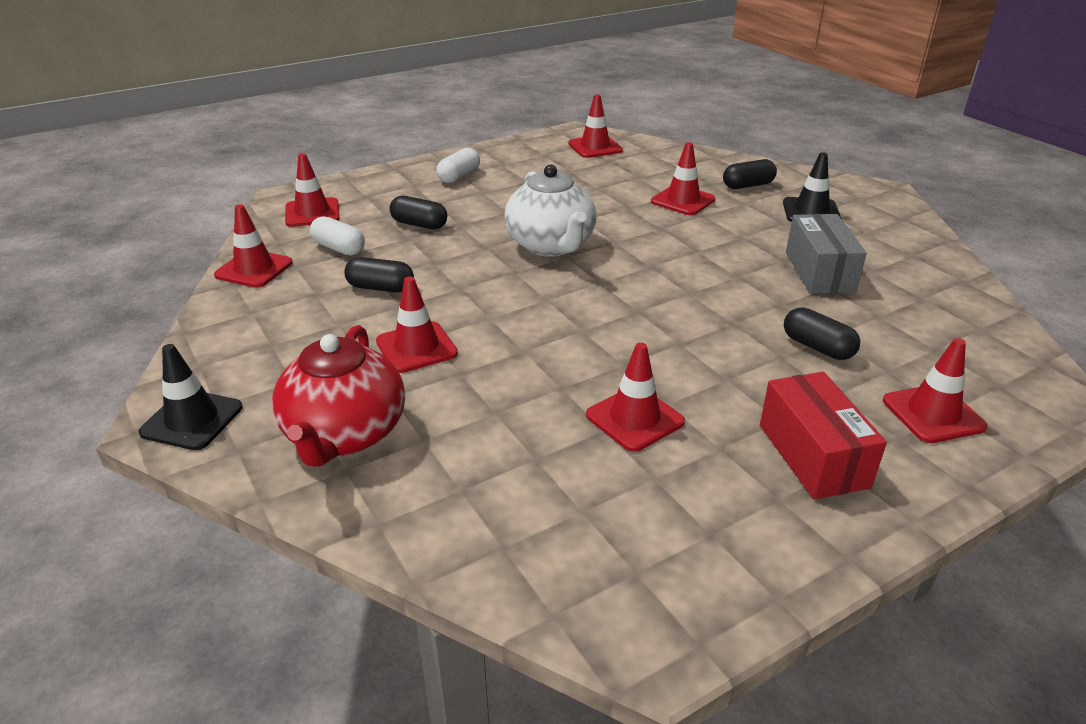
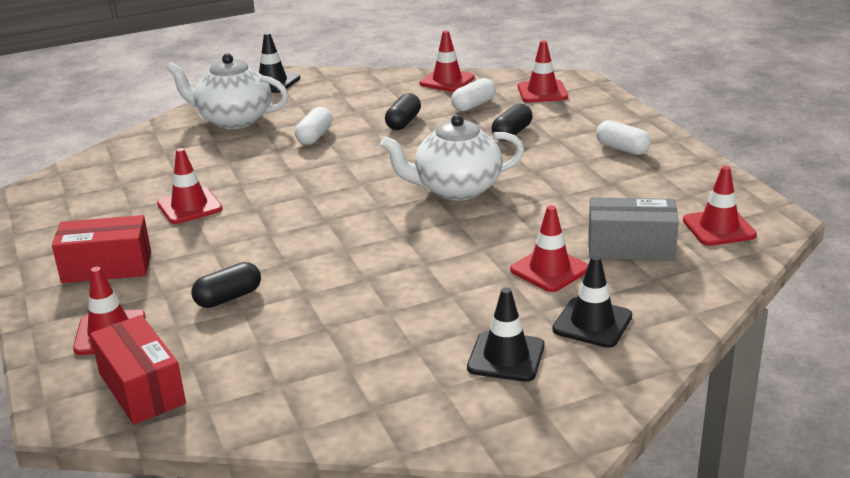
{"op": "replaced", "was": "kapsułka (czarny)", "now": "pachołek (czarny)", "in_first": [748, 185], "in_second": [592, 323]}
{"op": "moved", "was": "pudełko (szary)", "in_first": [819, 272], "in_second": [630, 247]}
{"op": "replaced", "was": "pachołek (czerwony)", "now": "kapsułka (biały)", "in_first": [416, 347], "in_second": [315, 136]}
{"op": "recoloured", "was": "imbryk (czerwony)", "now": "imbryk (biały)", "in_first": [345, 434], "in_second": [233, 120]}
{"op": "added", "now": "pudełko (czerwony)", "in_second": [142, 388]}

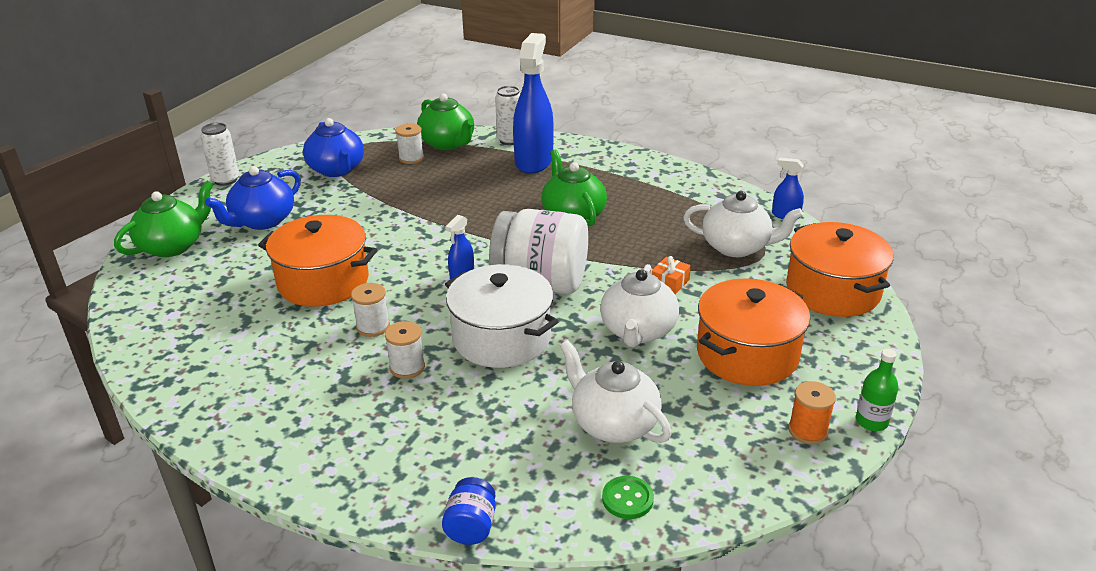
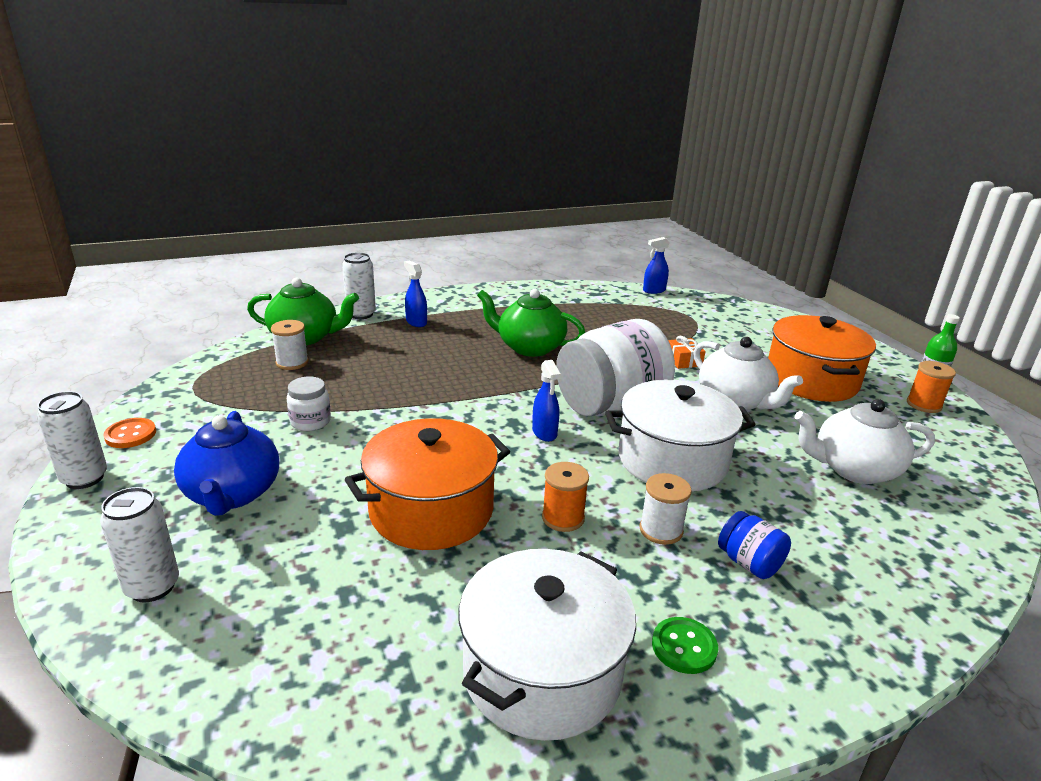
{"op": "resized", "was": "spryskiwacz (niebieski)", "in_first": [534, 161], "in_second": [416, 322], "ratio": 0.45}
{"op": "removed", "was": "imbryk (niebieski)", "in_first": [336, 170]}
{"op": "replaced", "was": "imbryk (zielony)", "now": "puszka (biały)", "in_first": [173, 246], "in_second": [152, 587]}
{"op": "removed", "was": "imbryk (biały)", "in_first": [737, 247]}
{"op": "removed", "was": "garnek (pomarańczowy)", "in_first": [832, 290]}
{"op": "recoloured", "was": "szpulka (biały)", "now": "szpulka (pomarańczowy)", "in_first": [373, 326], "in_second": [563, 518]}
{"op": "moved", "was": "guzik (zielony)", "in_first": [627, 499], "in_second": [684, 647]}
{"op": "moved", "was": "słoik (niebieski)", "in_first": [471, 527], "in_second": [749, 563]}
{"op": "added", "now": "słoik (biały)", "in_second": [310, 422]}
{"op": "added", "now": "guzik (pomarańczowy)", "in_second": [130, 435]}
{"op": "added", "now": "garnek (biały)", "in_second": [542, 671]}

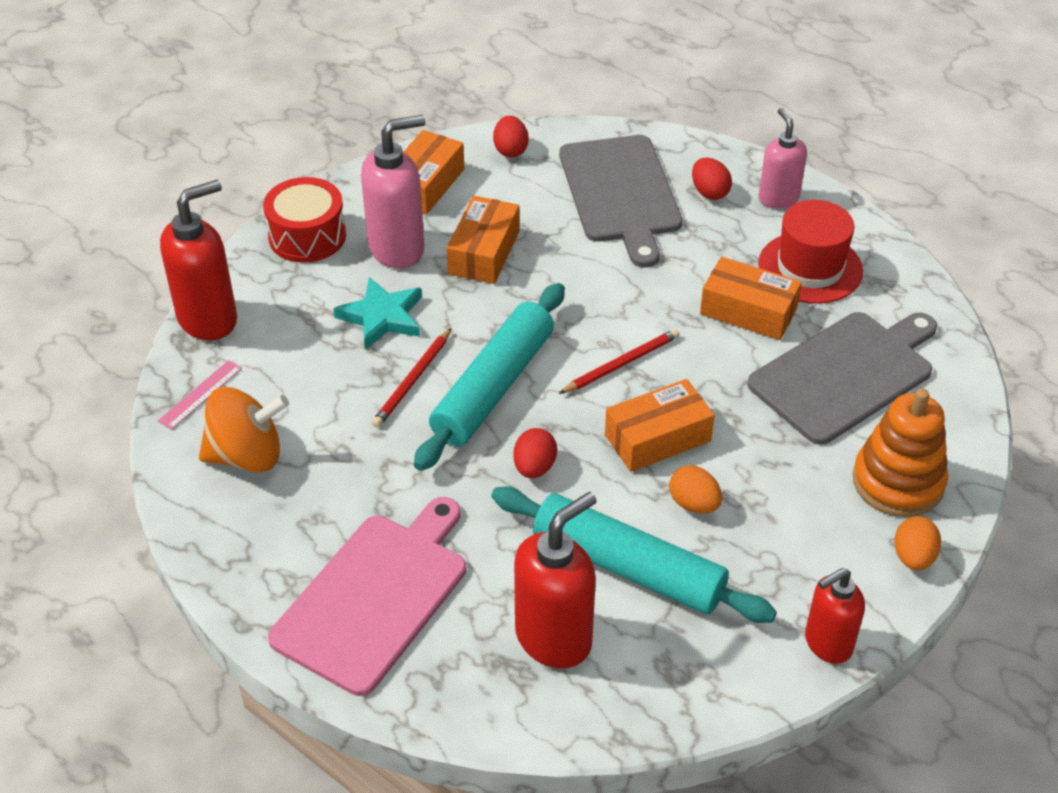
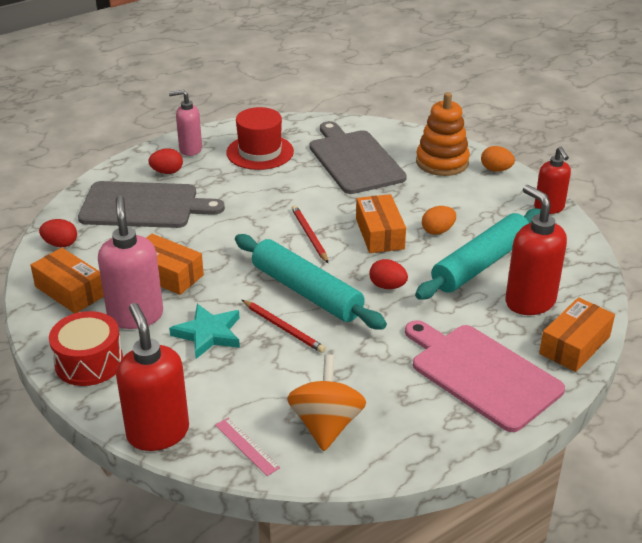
{"op": "moved", "was": "pudełko (pomarańczowy)", "in_first": [748, 311], "in_second": [574, 345]}

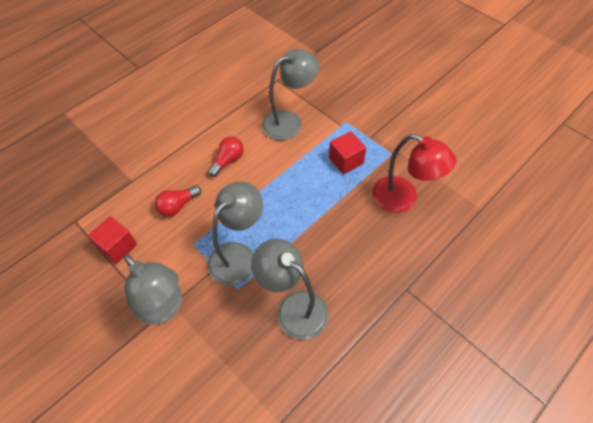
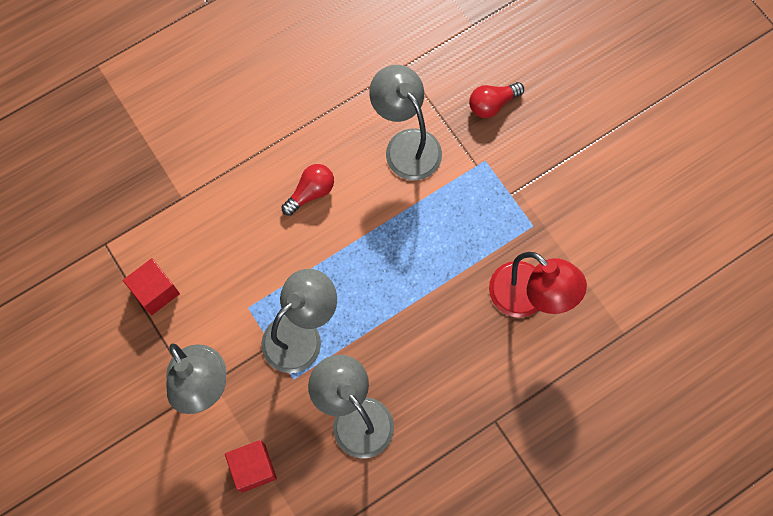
{"op": "turned", "was": "lampka (szary)", "in_first": [289, 121], "in_second": [406, 144], "clockwise": -105}
{"op": "moved", "was": "sześcian (czerwony)", "in_first": [346, 160], "in_second": [253, 468]}
{"op": "moved", "was": "żarówka (czerwony)", "in_first": [178, 206], "in_second": [492, 104]}

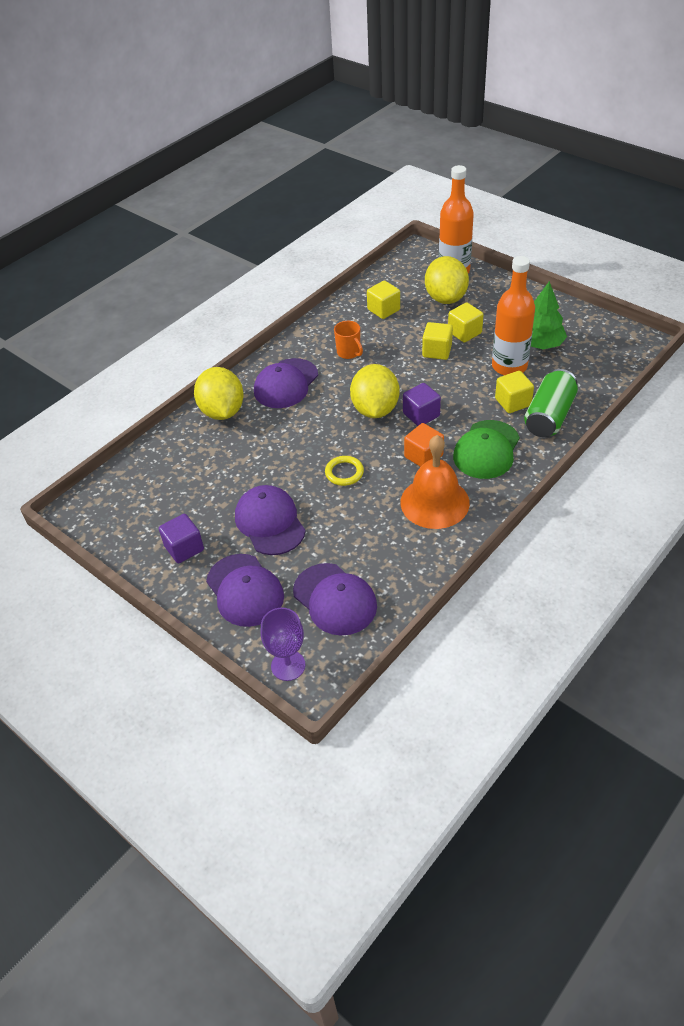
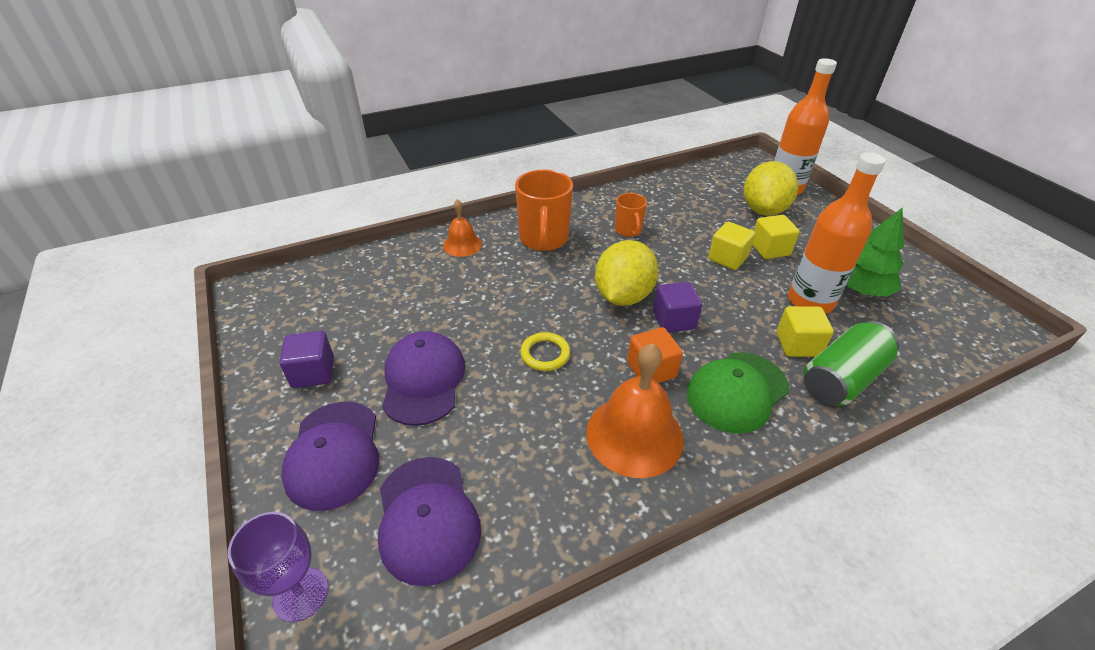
{"op": "removed", "was": "sześcian (żółty)", "in_first": [383, 310]}
{"op": "replaced", "was": "czapka (fioletowy)", "now": "kubek (pomarańczowy)", "in_first": [286, 384], "in_second": [543, 239]}
{"op": "replaced", "was": "cytryna (żółty)", "now": "dzwonek (pomarańczowy)", "in_first": [222, 411], "in_second": [462, 245]}

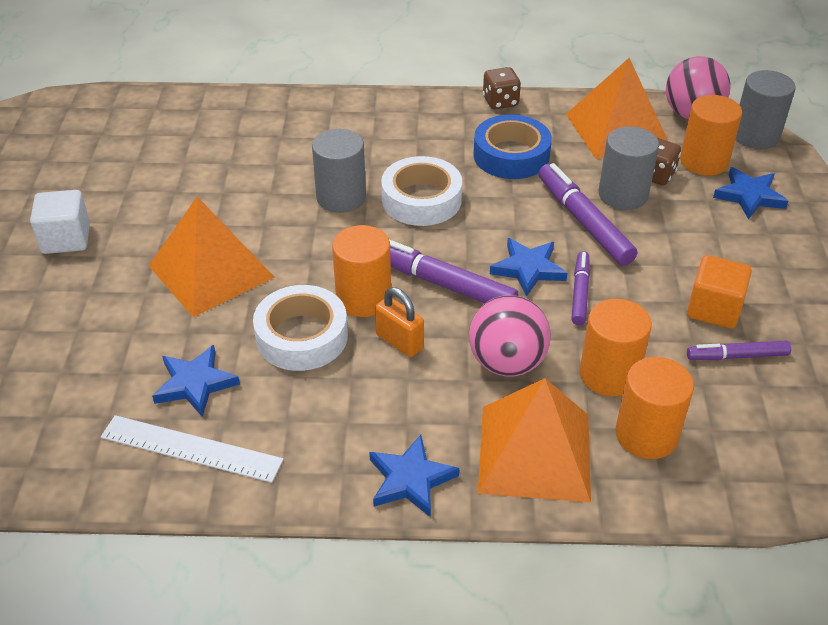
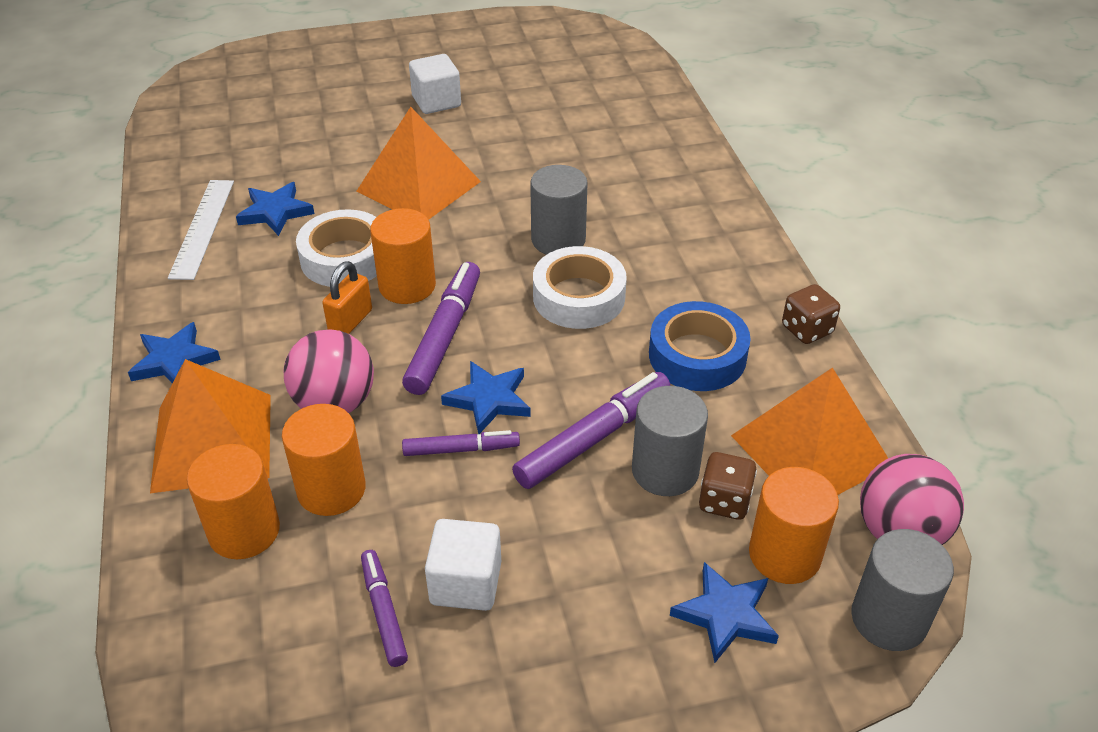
{"op": "recoloured", "was": "sześcian (pomarańczowy)", "now": "sześcian (biały)", "in_first": [713, 309], "in_second": [466, 583]}

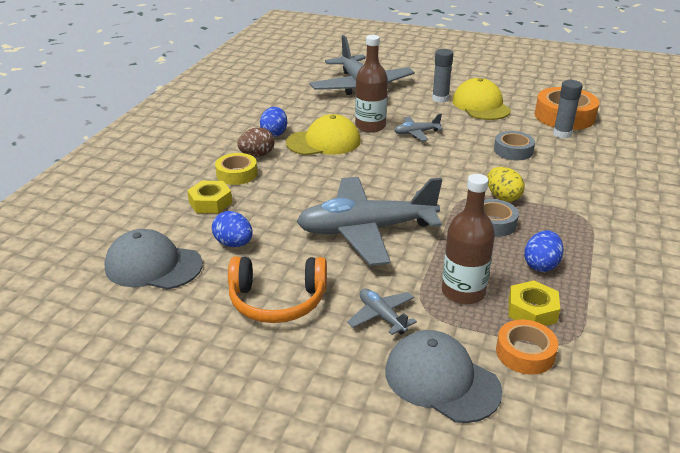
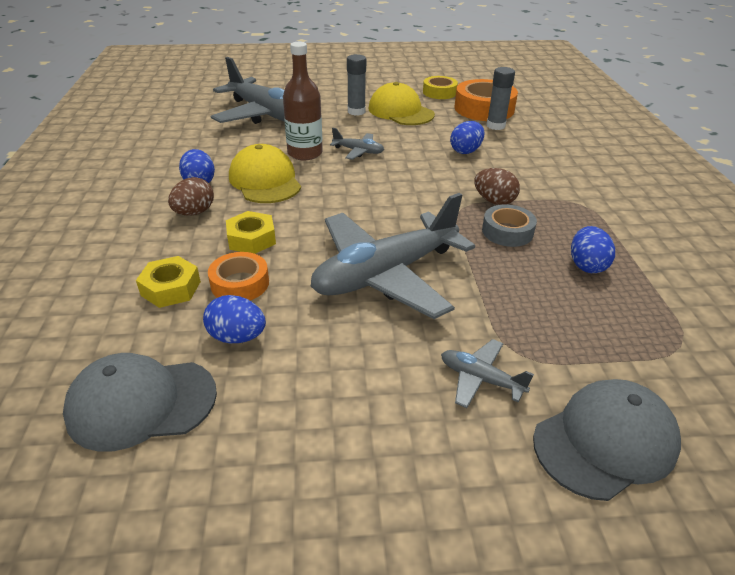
{"op": "turned", "was": "czapka (żółty)", "in_first": [324, 142], "in_second": [265, 181], "clockwise": -75}
{"op": "turned", "was": "samolot (szary)", "in_first": [416, 133], "in_second": [358, 151], "clockwise": -120}
{"op": "replaced", "was": "taśma klejąca (szary)", "now": "jajko (niebieski)", "in_first": [513, 151], "in_second": [466, 151]}
{"op": "moved", "was": "taśma klejąca (żółty)", "in_first": [237, 174], "in_second": [439, 92]}
{"op": "recoloured", "was": "jajko (żółty)", "now": "jajko (brązowy)", "in_first": [503, 197], "in_second": [494, 201]}
{"op": "removed", "was": "butelka (brązowy)", "in_first": [463, 292]}
{"op": "removed", "was": "słuchawki (pomarańczowy)", "in_first": [277, 300]}
{"op": "moved", "was": "nakrętka (żółty)", "in_first": [532, 310], "in_second": [251, 239]}
{"op": "moved", "was": "taśma klejąca (pomarańczowy)", "in_first": [525, 353], "in_second": [240, 283]}
{"op": "turned", "was": "czapka (szary)", "in_first": [441, 380], "in_second": [605, 441], "clockwise": 135}

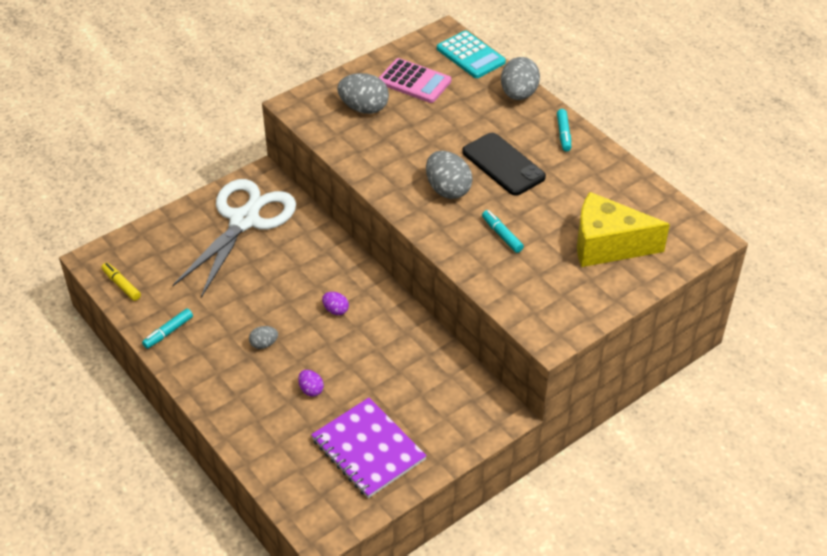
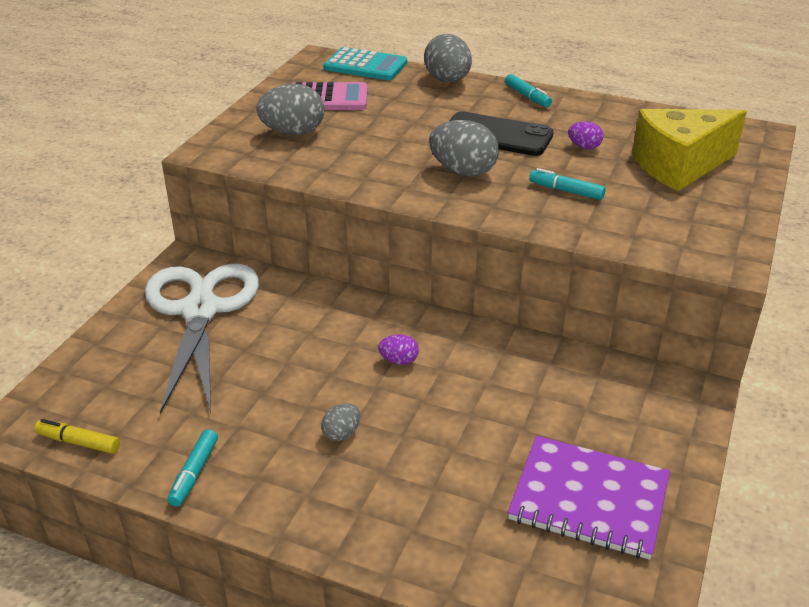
{"op": "moved", "was": "jajko (fioletowy)", "in_first": [311, 390], "in_second": [584, 147]}

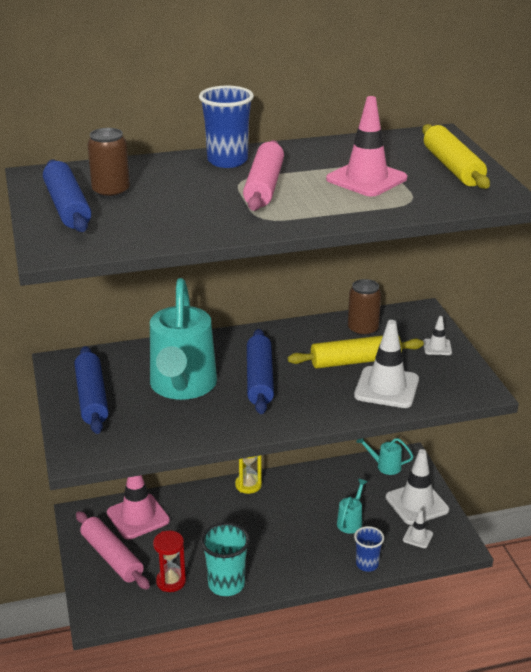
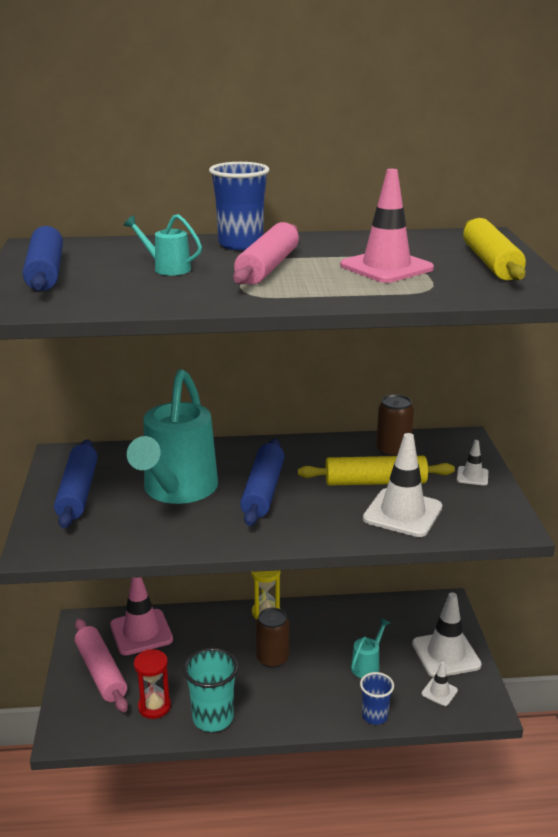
{"op": "moved", "was": "puszka (brązowy)", "in_first": [111, 192], "in_second": [272, 659]}
{"op": "moved", "was": "konewka (turkusowy)", "in_first": [385, 466], "in_second": [167, 268]}

